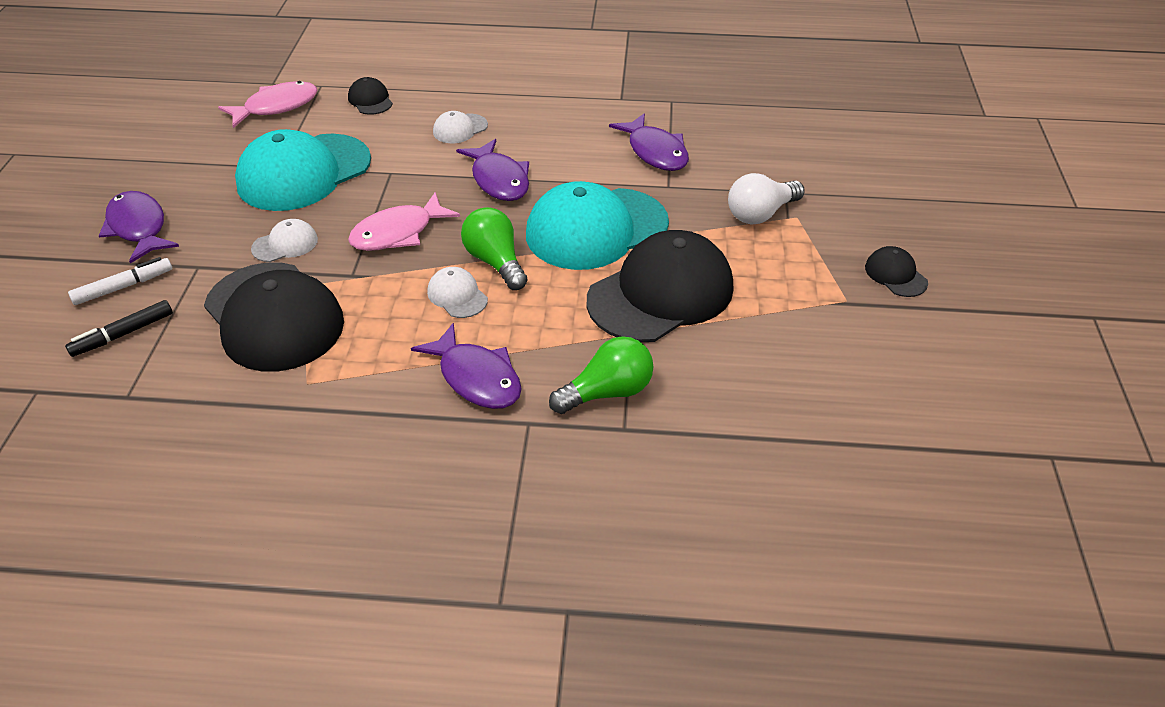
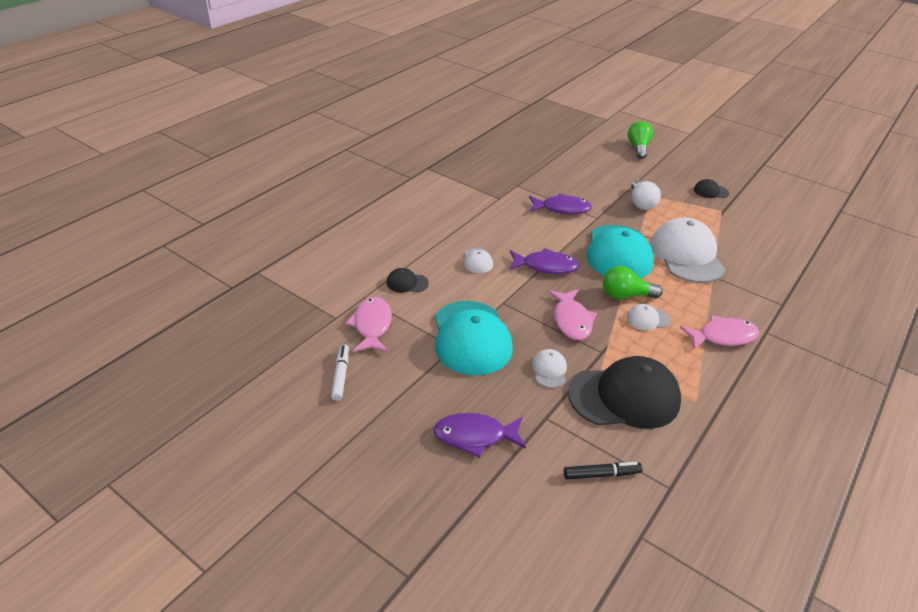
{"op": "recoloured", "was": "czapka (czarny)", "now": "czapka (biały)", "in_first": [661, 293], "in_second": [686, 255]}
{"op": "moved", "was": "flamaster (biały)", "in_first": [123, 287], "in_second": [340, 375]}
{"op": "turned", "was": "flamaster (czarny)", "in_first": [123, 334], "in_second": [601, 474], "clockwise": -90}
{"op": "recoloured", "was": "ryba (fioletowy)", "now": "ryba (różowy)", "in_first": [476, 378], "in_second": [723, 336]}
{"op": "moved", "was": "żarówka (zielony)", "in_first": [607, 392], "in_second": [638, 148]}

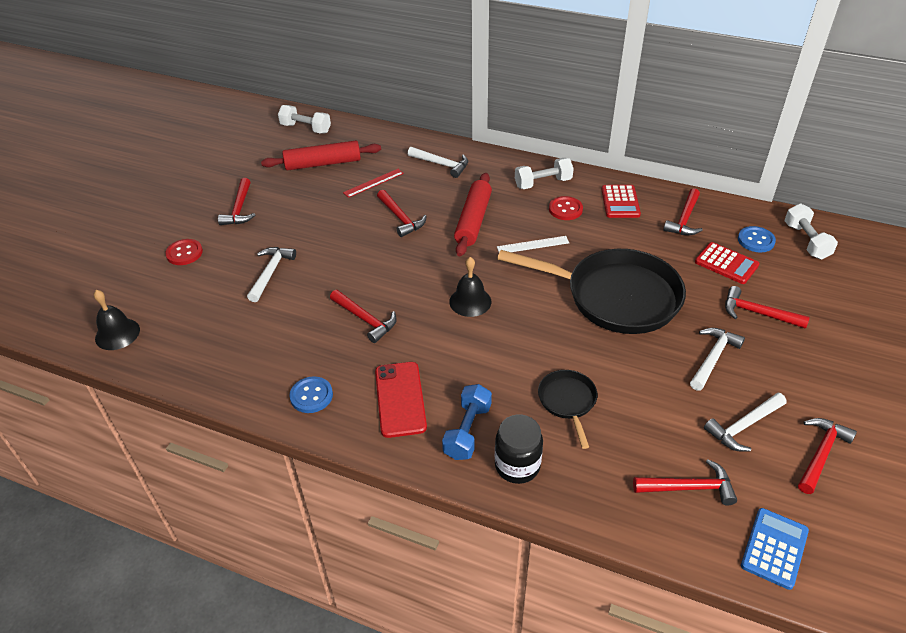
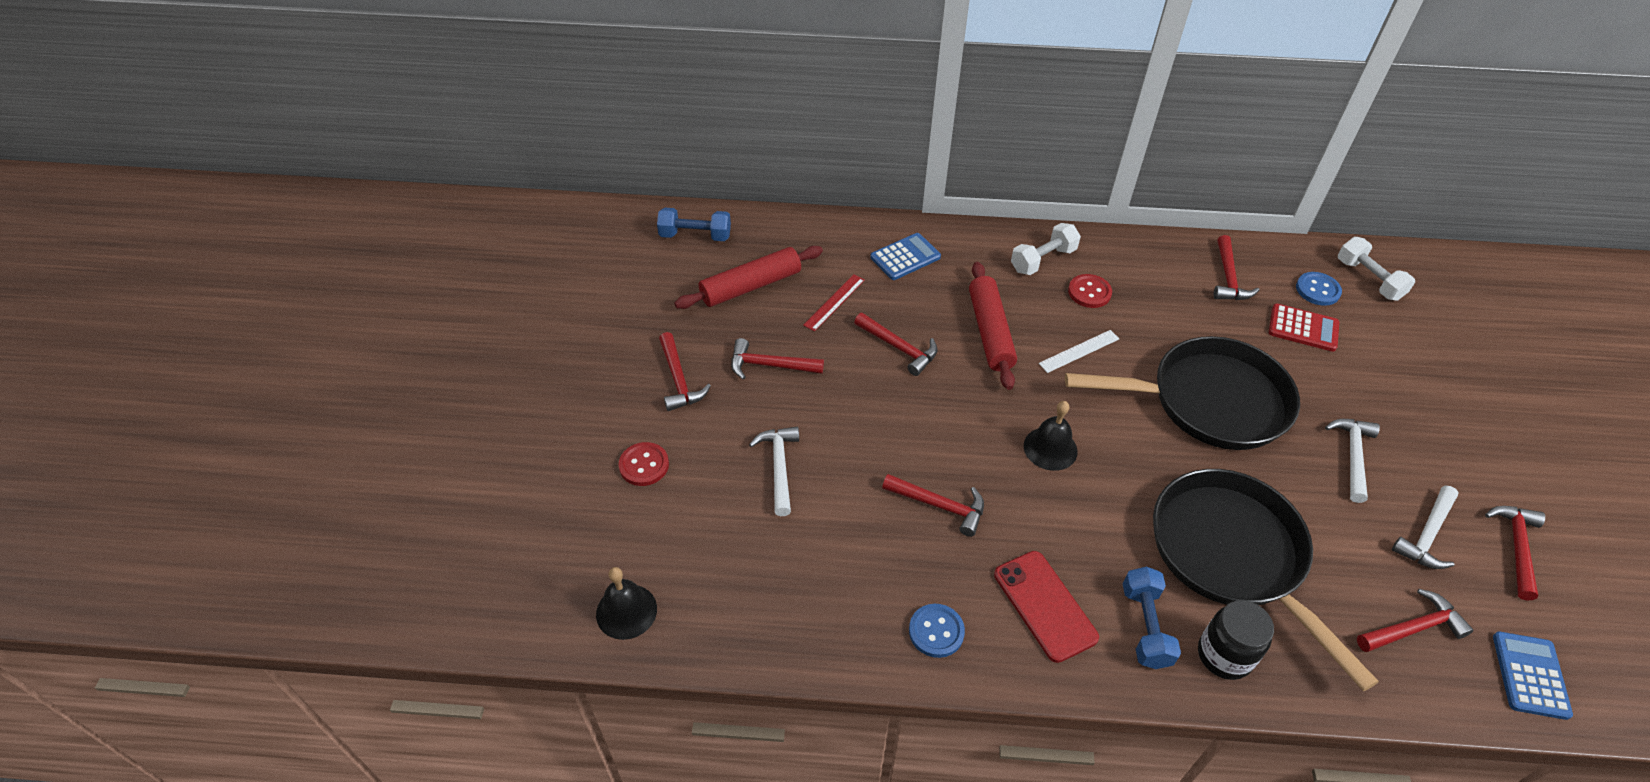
{"op": "recoloured", "was": "hantel (biały)", "now": "hantel (niebieski)", "in_first": [306, 128], "in_second": [695, 235]}
{"op": "replaced", "was": "młotek (biały)", "now": "kalkulator (niebieski)", "in_first": [441, 164], "in_second": [905, 257]}
{"op": "removed", "was": "kalkulator (czerwony)", "in_first": [620, 202]}
{"op": "moved", "was": "młotek (czerwony)", "in_first": [757, 313], "in_second": [770, 365]}
{"op": "resized", "was": "patelnia (czarny)", "in_first": [568, 402], "in_second": [1233, 556], "ratio": 2.15}

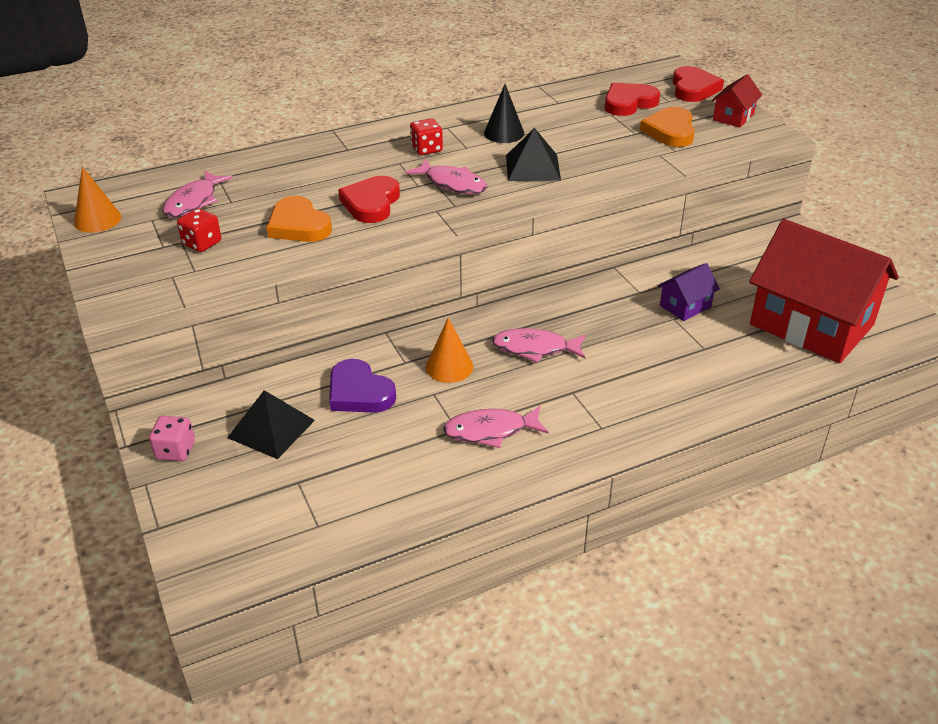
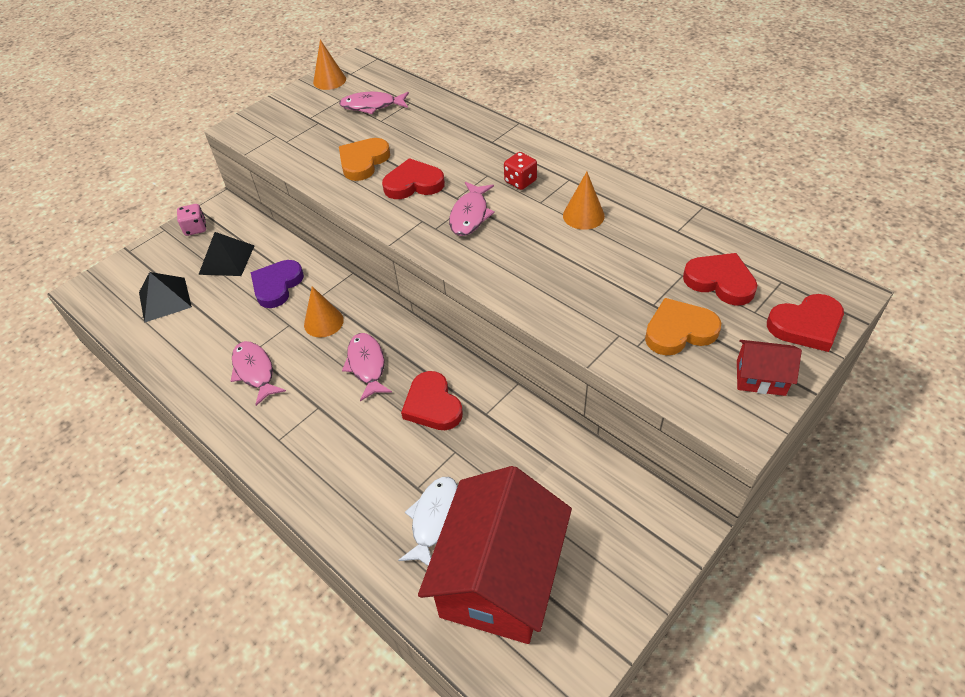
{"op": "recoloured", "was": "stożek (czarny)", "now": "stożek (pomarańczowy)", "in_first": [504, 133], "in_second": [583, 215]}
{"op": "moved", "was": "piramida (czarny)", "in_first": [533, 167], "in_second": [165, 299]}
{"op": "removed", "was": "kostka do gry (czerwony)", "in_first": [202, 243]}
{"op": "removed", "was": "domek (fioletowy)", "in_first": [685, 306]}
{"op": "added", "now": "serce (czerwony)", "in_second": [432, 405]}
{"op": "added", "now": "ryba (biały)", "in_second": [434, 519]}

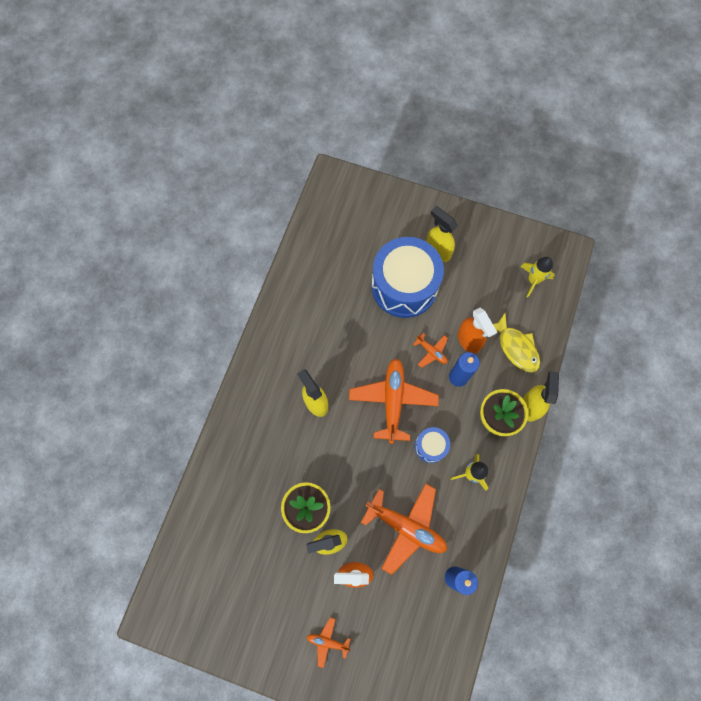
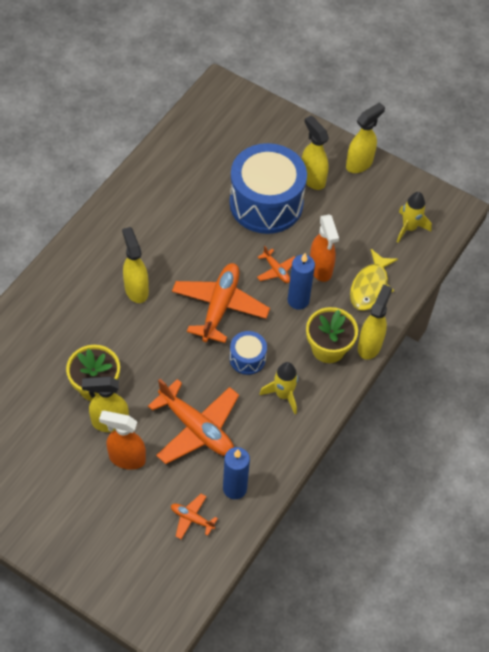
{"op": "turned", "was": "ryba (żółty)", "in_first": [516, 347], "in_second": [370, 287], "clockwise": 45}
{"op": "moved", "was": "samolot (pomarańczowy)", "in_first": [327, 641], "in_second": [192, 518]}
{"op": "added", "now": "spryskiwacz (żółty)", "in_second": [359, 163]}

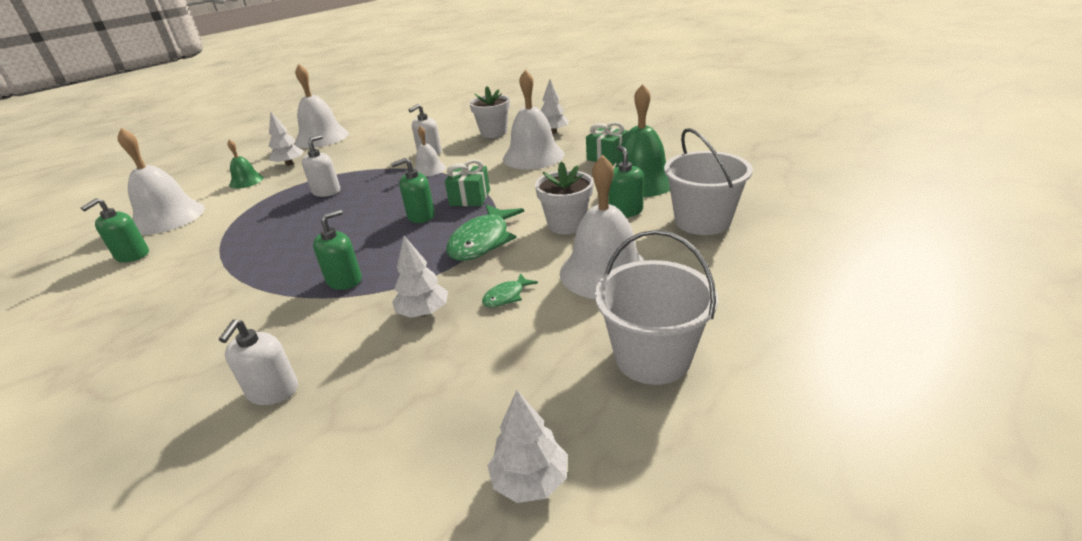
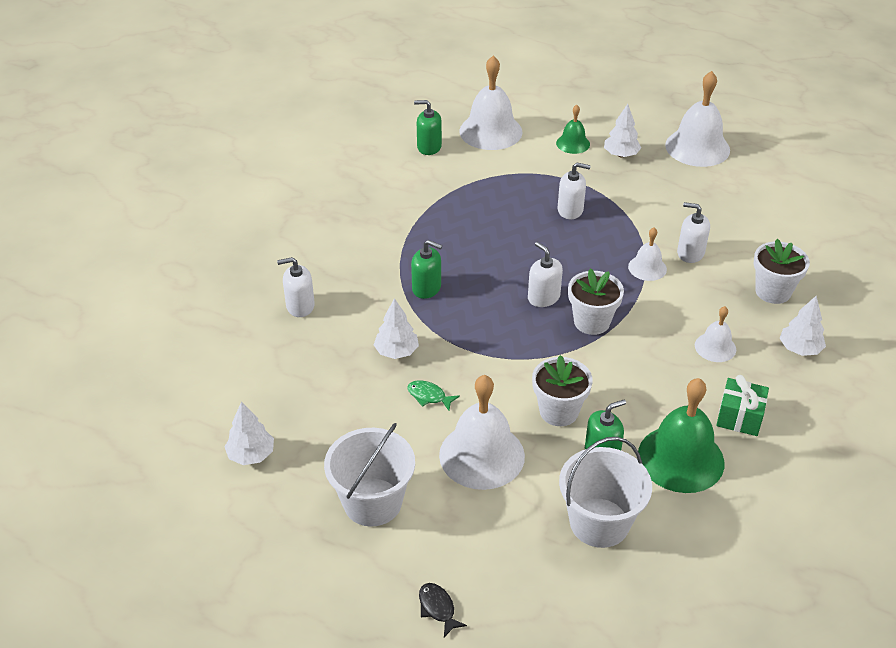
{"op": "resized", "was": "dzwonek (biały)", "in_first": [533, 156], "in_second": [715, 347], "ratio": 0.53}
{"op": "recoloured", "was": "dozownik mydła (zielony)", "now": "dozownik mydła (biały)", "in_first": [421, 216], "in_second": [543, 297]}
{"op": "replaced", "was": "prezent (zielony)", "now": "doniczka (biały)", "in_first": [470, 198], "in_second": [591, 322]}
{"op": "removed", "was": "ryba (zielony)", "in_first": [482, 241]}
{"op": "added", "now": "ryba (czarny)", "in_second": [438, 608]}

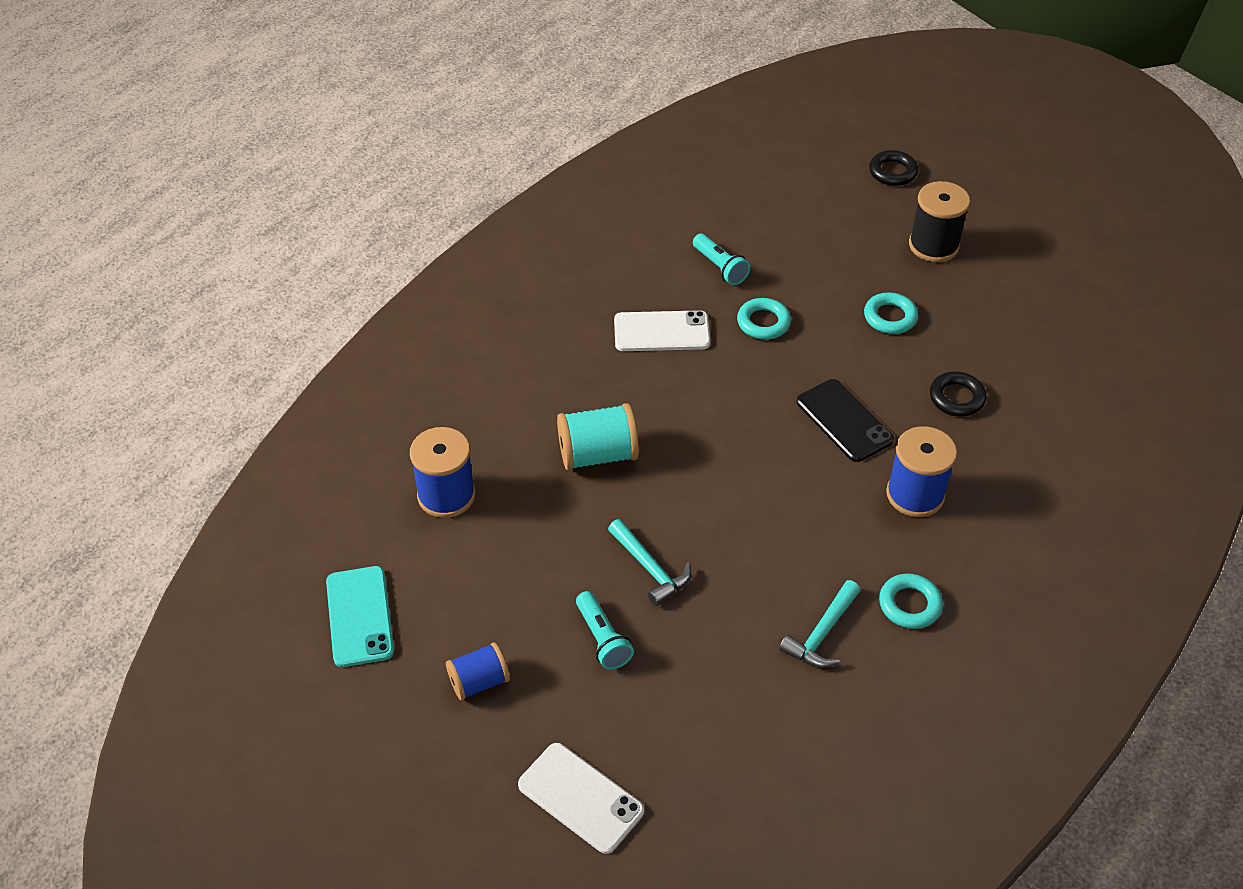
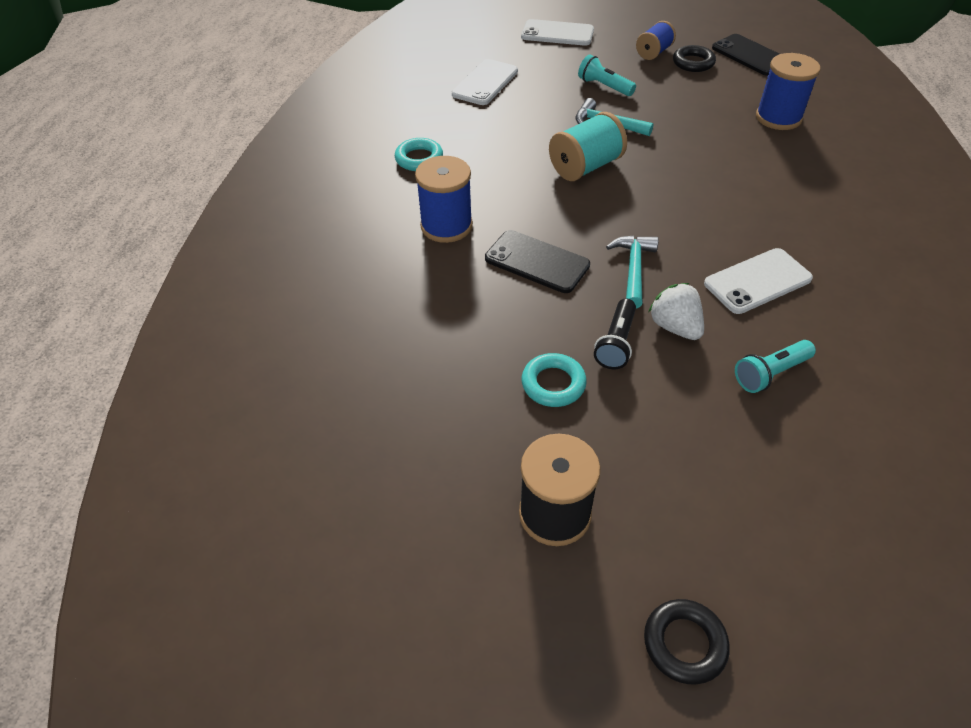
{"op": "turned", "was": "latarka (turkusowy)", "in_first": [720, 267], "in_second": [770, 373], "clockwise": -60}
{"op": "replaced", "was": "pierścień (turkusowy)", "now": "truskawka (biały)", "in_first": [763, 322], "in_second": [675, 327]}
{"op": "moved", "was": "pierścień (czarny)", "in_first": [956, 398], "in_second": [693, 63]}
{"op": "moved", "was": "szpulka (turkusowy)", "in_first": [597, 455], "in_second": [585, 167]}
{"op": "recoloured", "was": "telefon (turkusowy)", "now": "telefon (czarny)", "in_first": [359, 616], "in_second": [750, 55]}
{"op": "moved", "was": "młotek (turkusowy)", "in_first": [822, 633], "in_second": [633, 269]}
{"op": "added", "now": "telefon (biały)", "in_second": [485, 83]}
{"op": "added", "now": "latarka (czarny)", "in_second": [616, 343]}

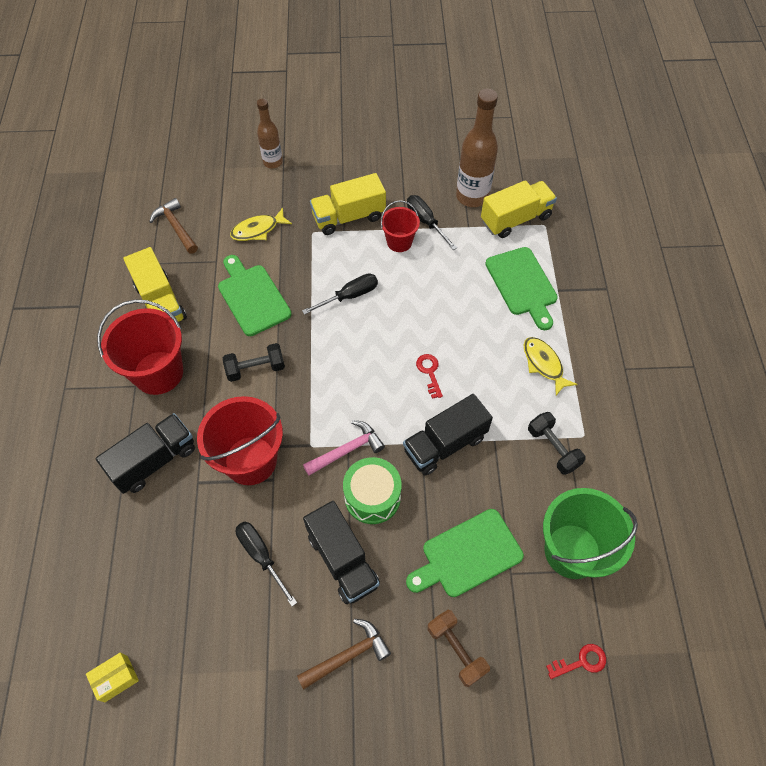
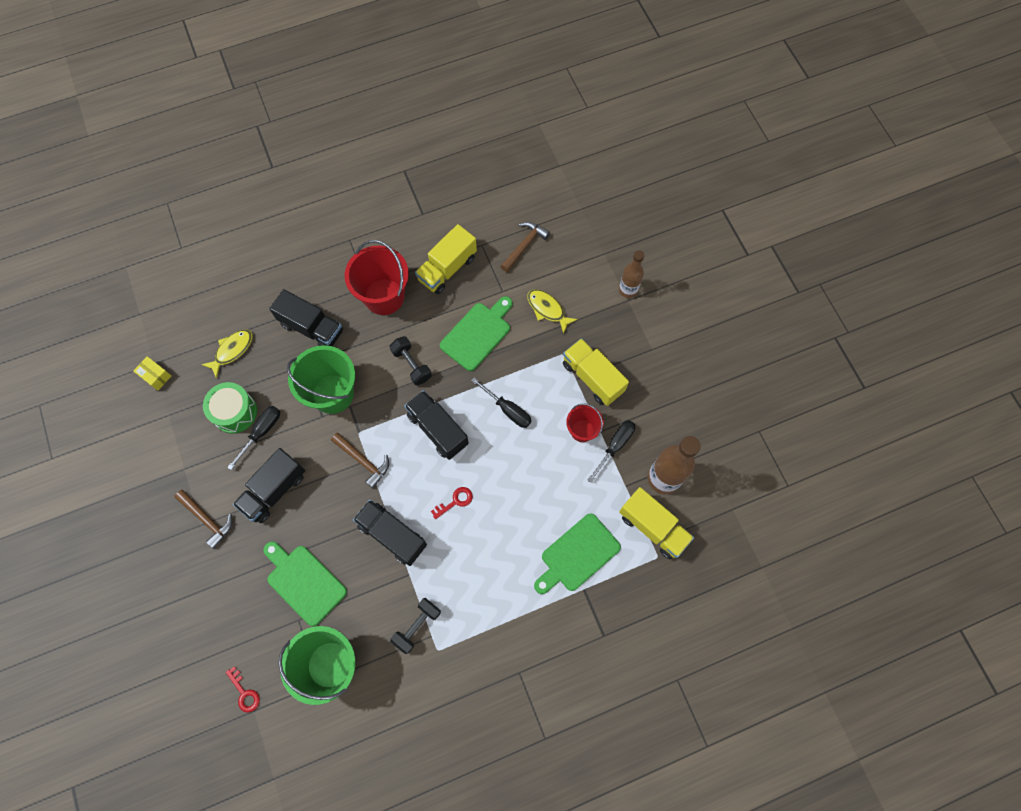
{"op": "moved", "was": "ryba (żółty)", "in_first": [544, 364], "in_second": [232, 350]}
{"op": "recoloured", "was": "wiadro (czerwony)", "now": "wiadro (zielony)", "in_first": [250, 460], "in_second": [333, 394]}
{"op": "recoloured", "was": "młotek (różowy)", "now": "młotek (brązowy)", "in_first": [347, 450], "in_second": [363, 461]}
{"op": "moved", "was": "bęben (zielony)", "in_first": [372, 496], "in_second": [235, 412]}
{"op": "removed", "was": "hantel (brązowy)", "in_first": [456, 650]}
{"op": "added", "now": "ciężarówka (czarny)", "in_second": [438, 429]}

